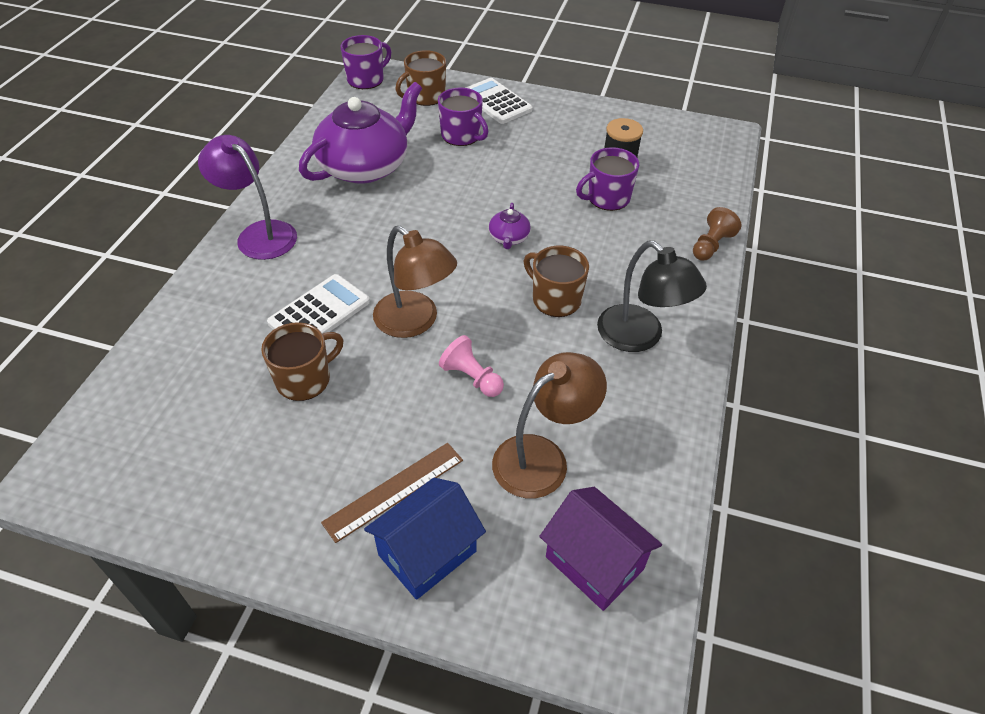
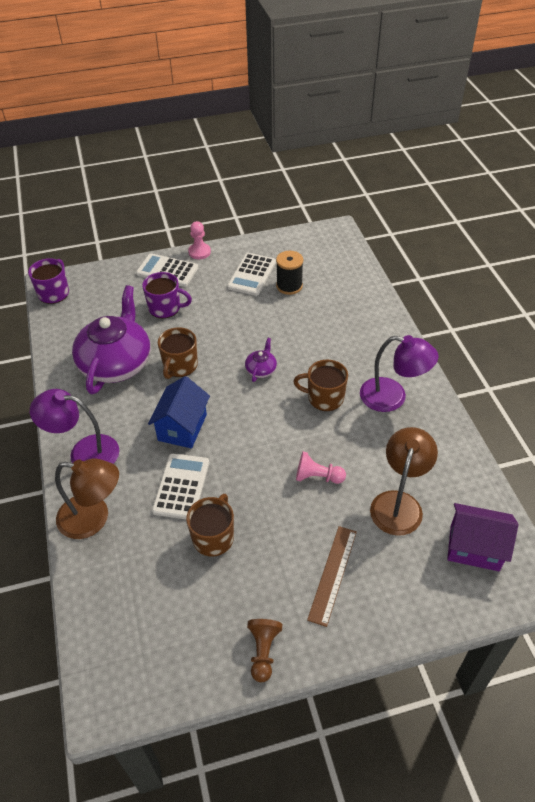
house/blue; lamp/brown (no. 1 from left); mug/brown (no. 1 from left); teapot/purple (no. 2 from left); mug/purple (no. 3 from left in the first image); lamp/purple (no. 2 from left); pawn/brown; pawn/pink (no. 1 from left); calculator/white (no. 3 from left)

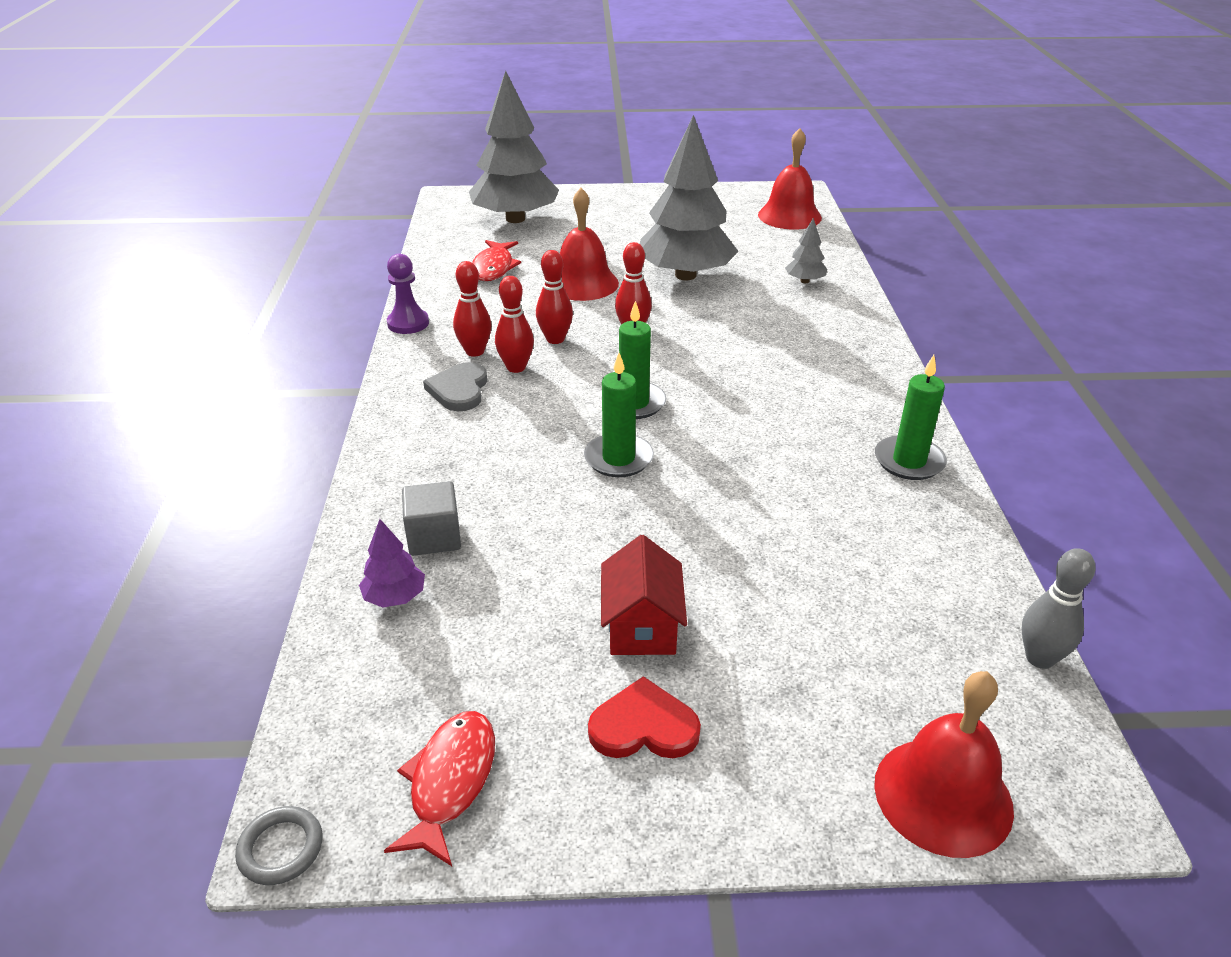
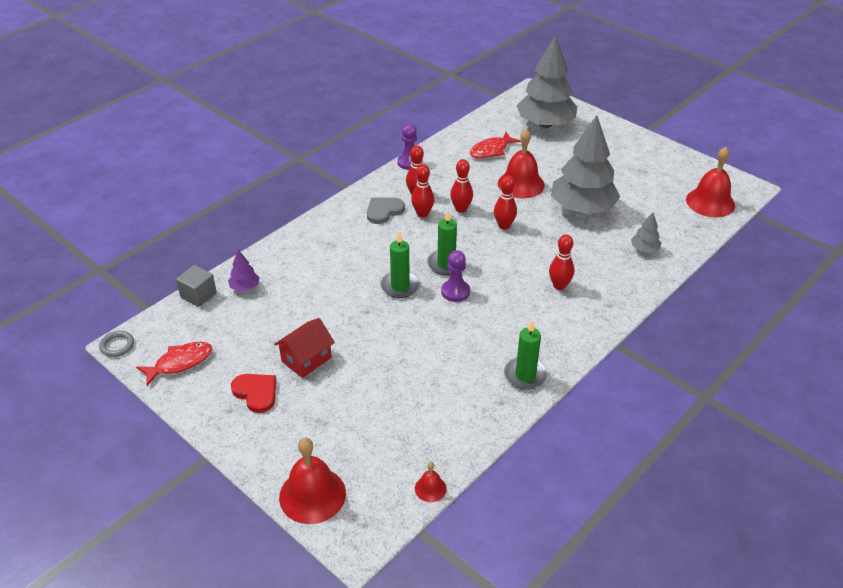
cube/grey; bell/red (no. 2 from left); pawn/purple (no. 2 from left); bowling pin/red (no. 5 from left)

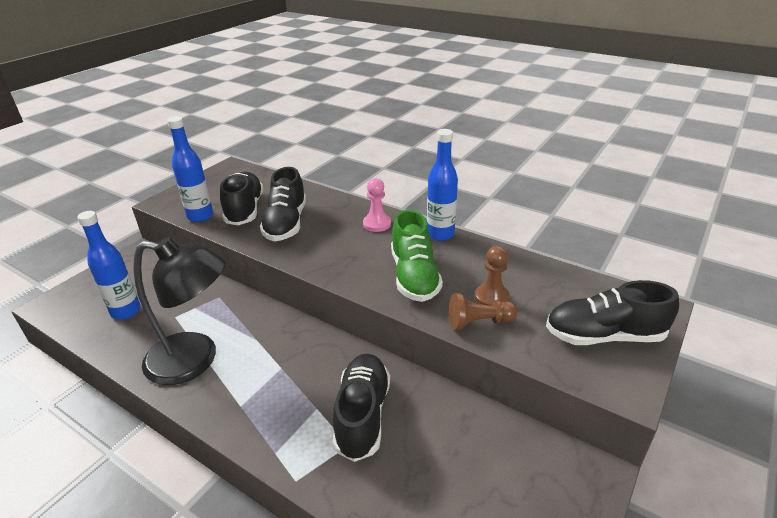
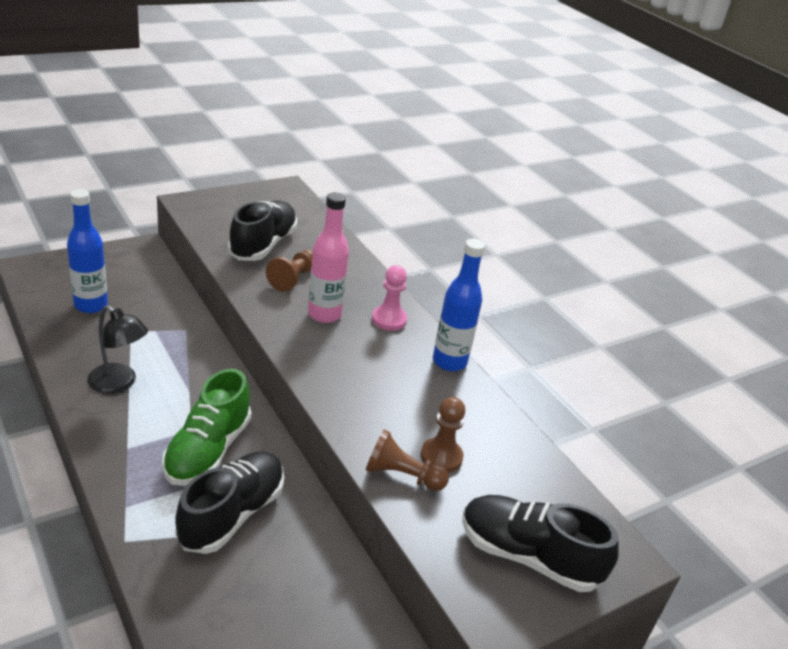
lamp/black; bottle/blue (no. 2 from left in the first image); pawn/brown (no. 1 from left); shoe/green; bottle/pink

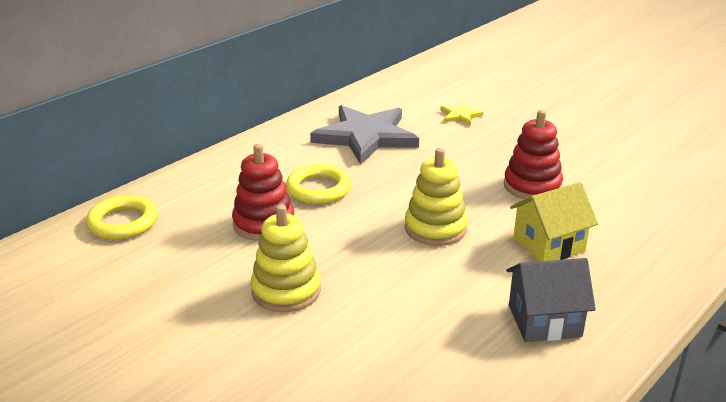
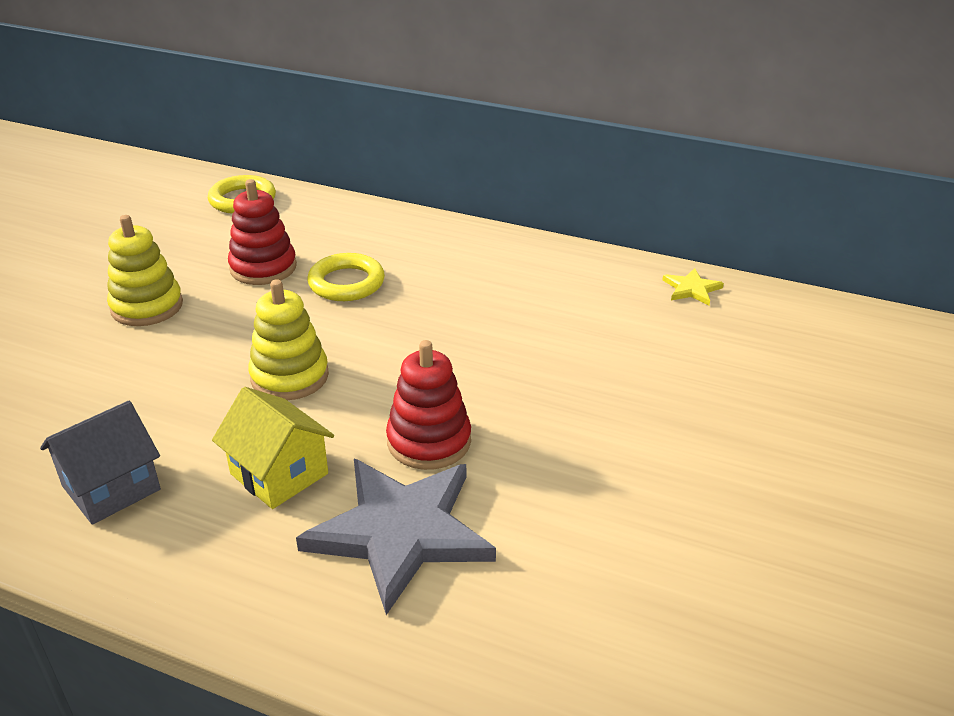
star/grey; star/yellow; house/grey

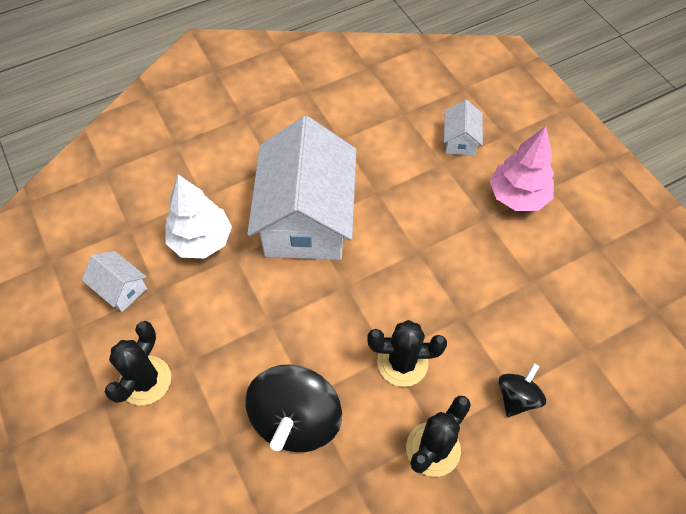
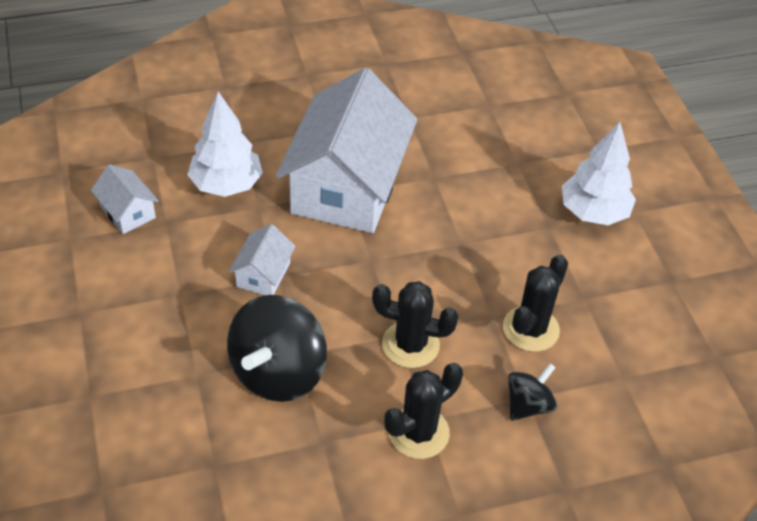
cactus/black (no. 3 from left); house/white (no. 2 from left); tree/white (no. 2 from left)

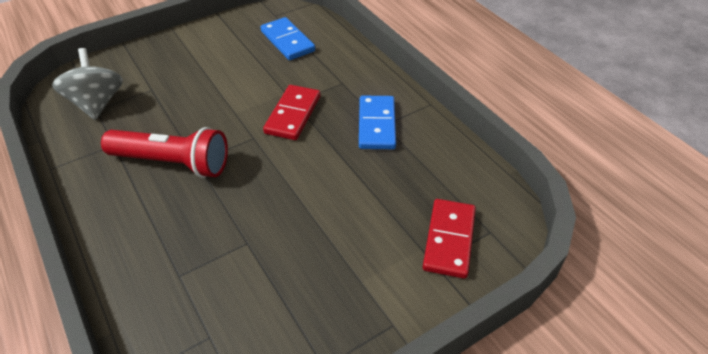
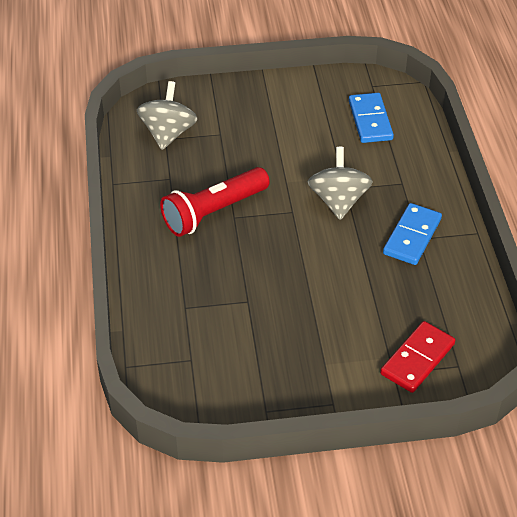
flashlight/red; spinning top/grey (no. 2 from left)

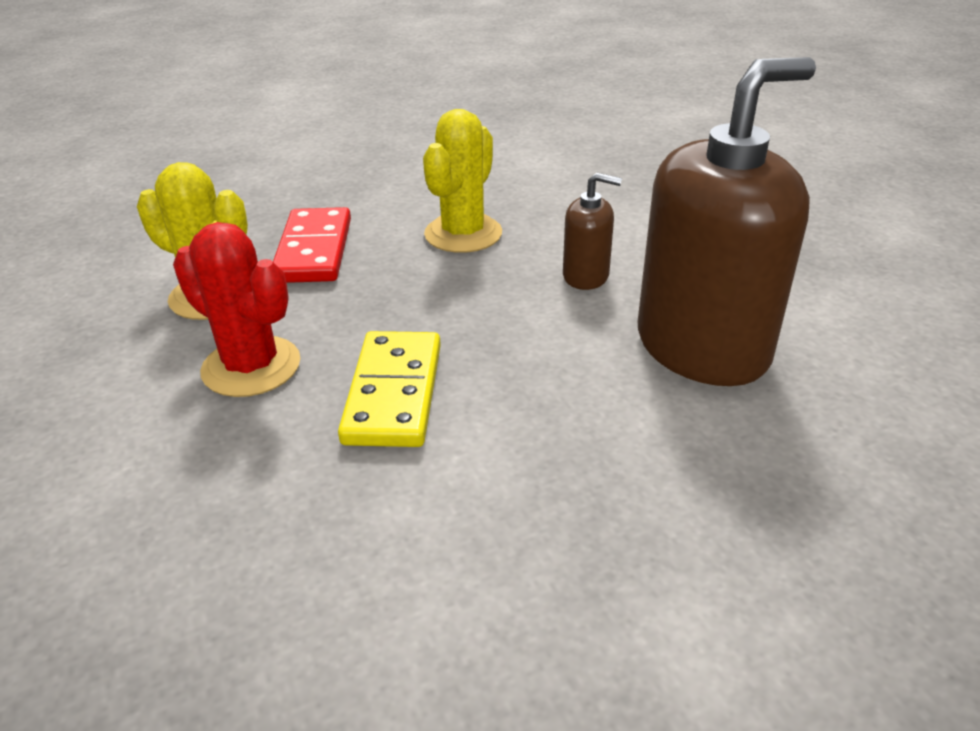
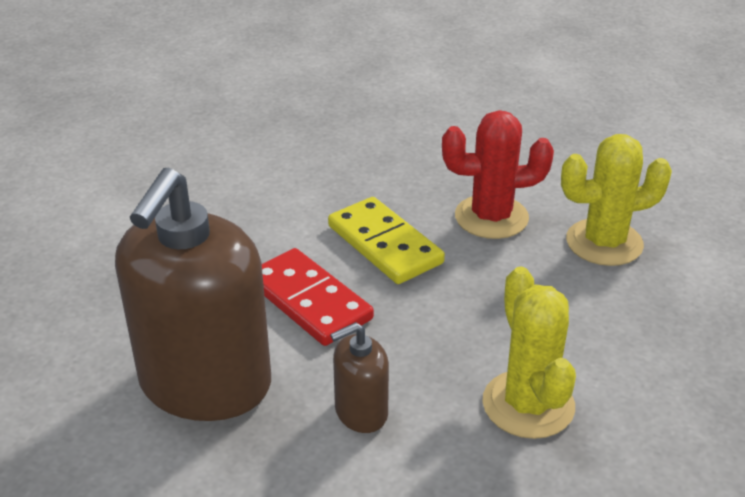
domino/red

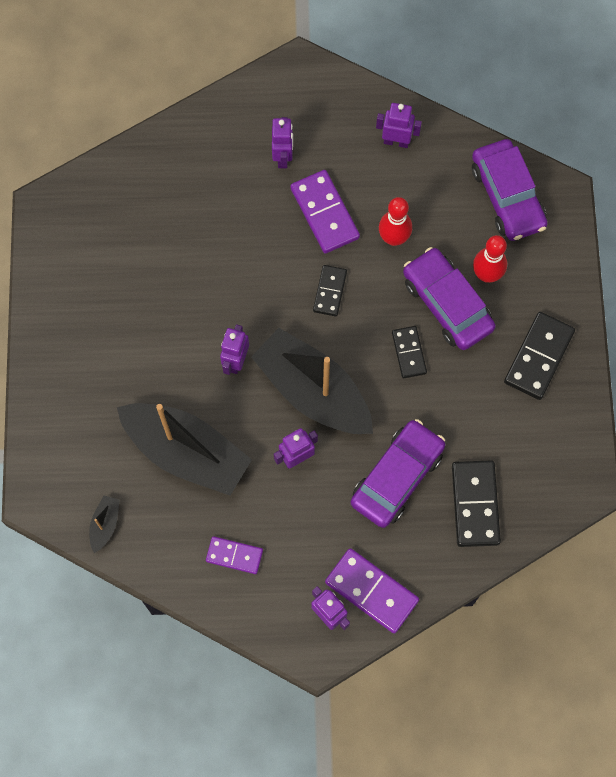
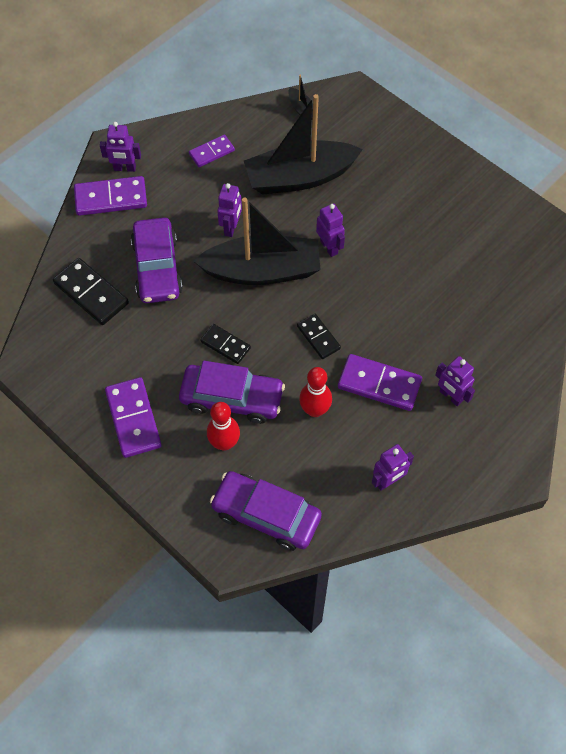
domino/purple (no. 2 from left)

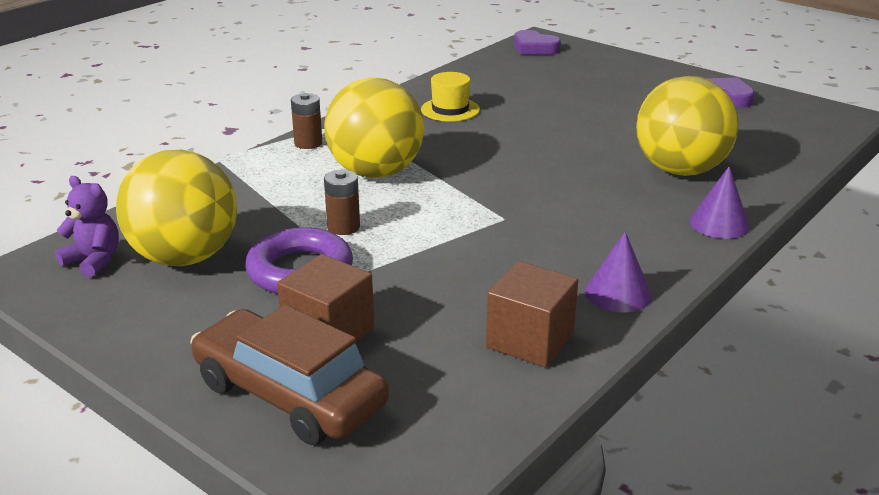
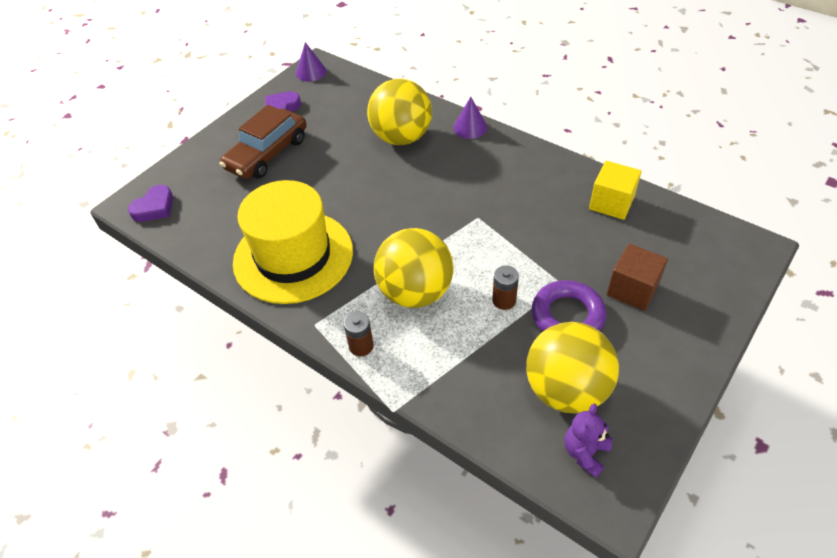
car/brown; hat/yellow; cube/yellow; cone/purple (no. 1 from left)

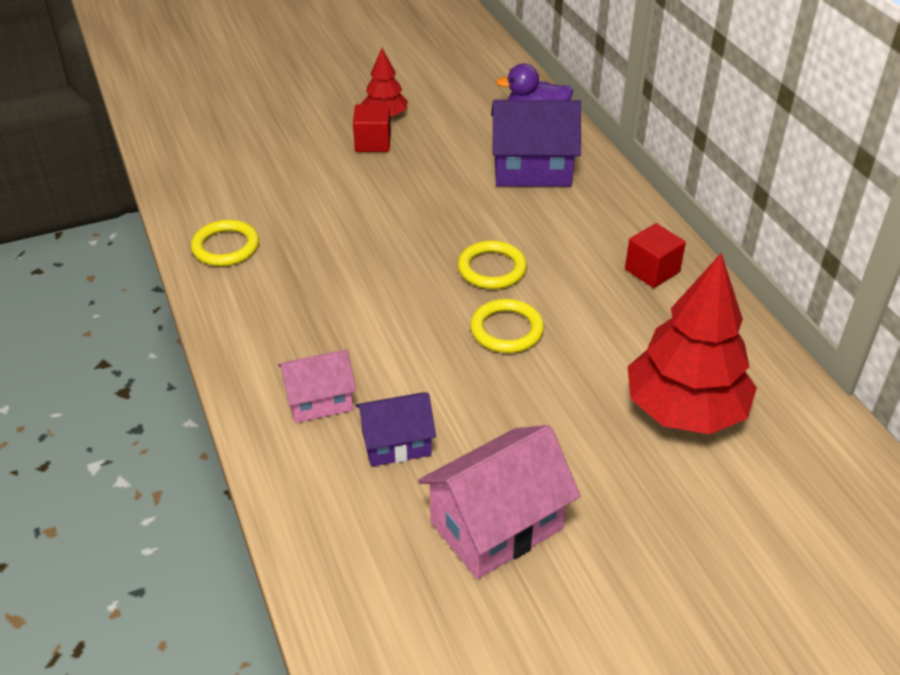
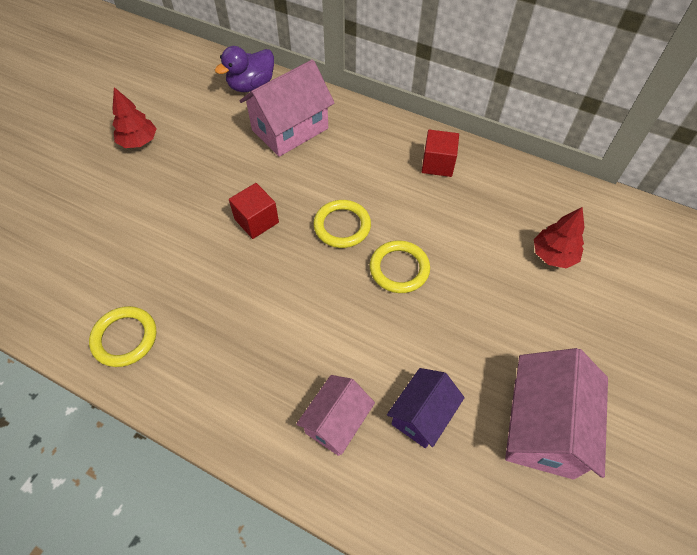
cube/red (no. 1 from left); house/pink (no. 1 from left); tree/red (no. 2 from left)

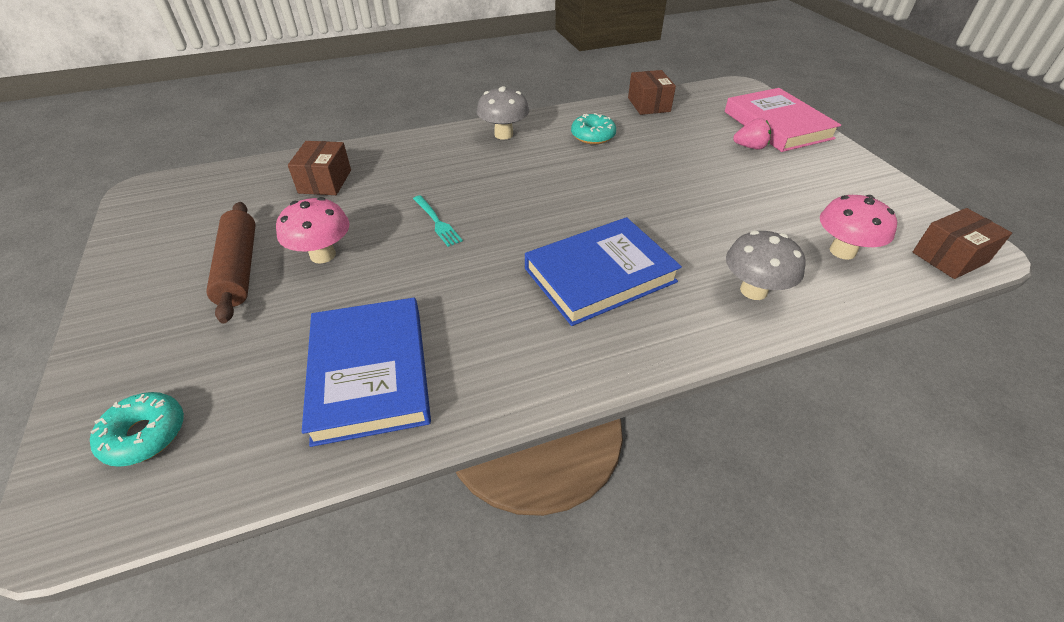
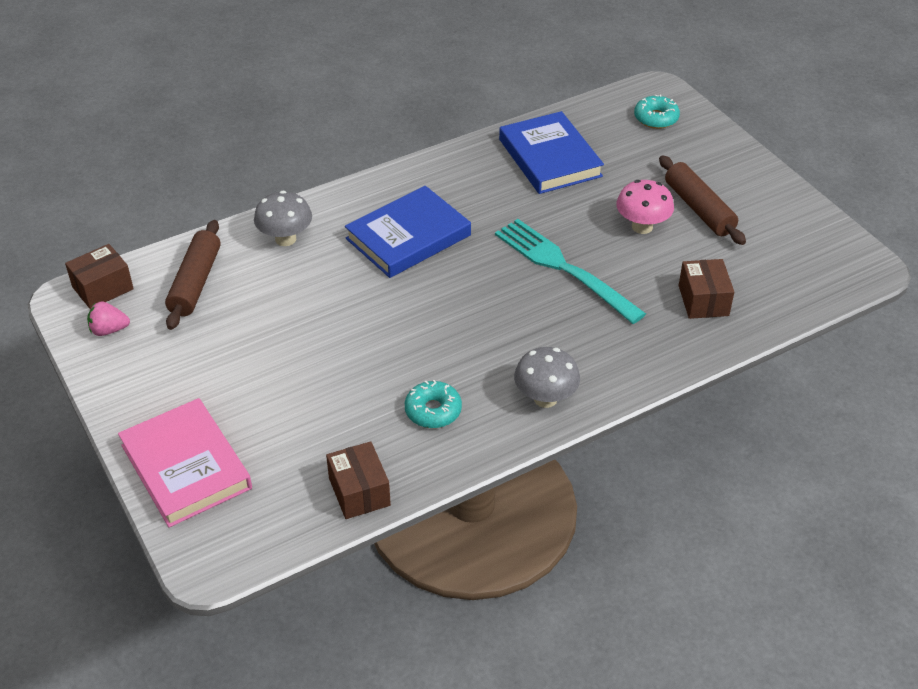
fork/turquoise; strawberry/pink; rolling pin/brown (no. 1 from left)

